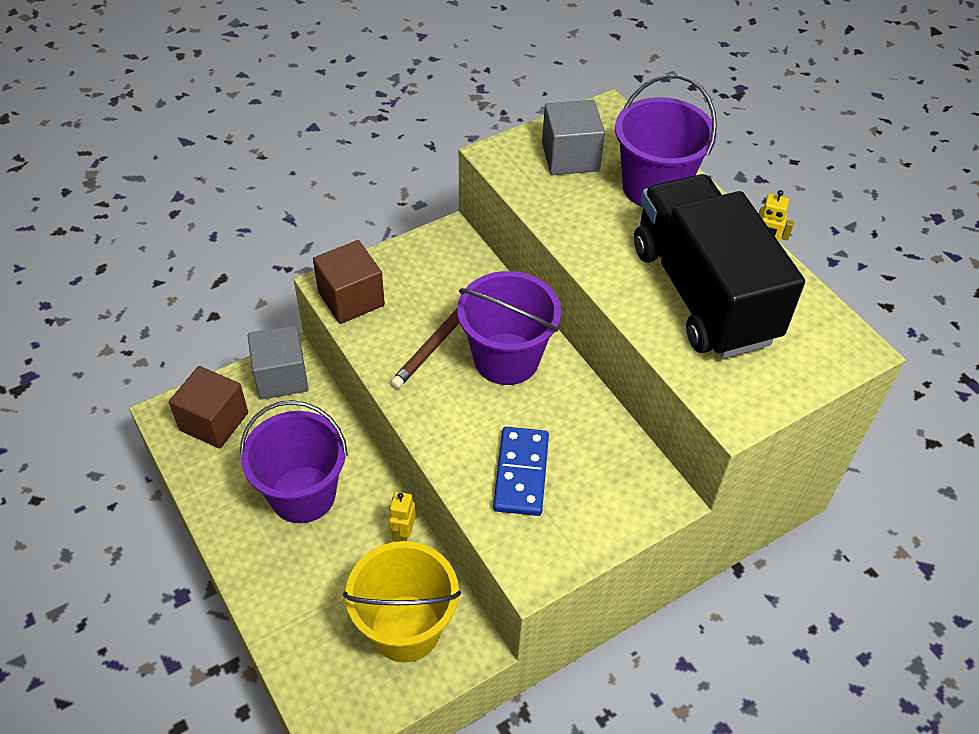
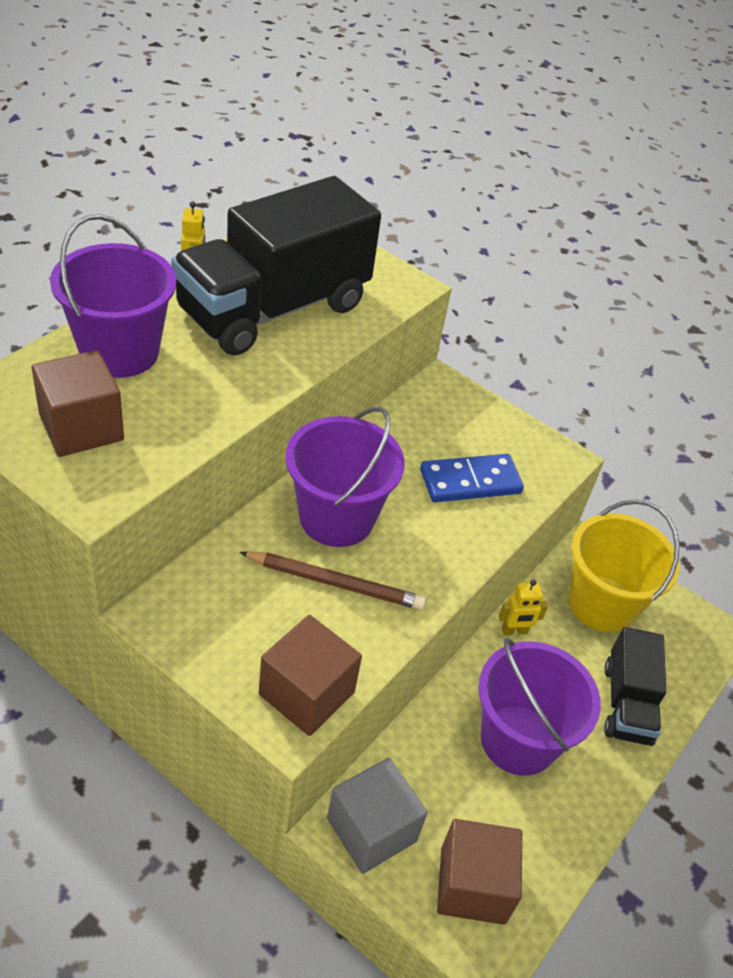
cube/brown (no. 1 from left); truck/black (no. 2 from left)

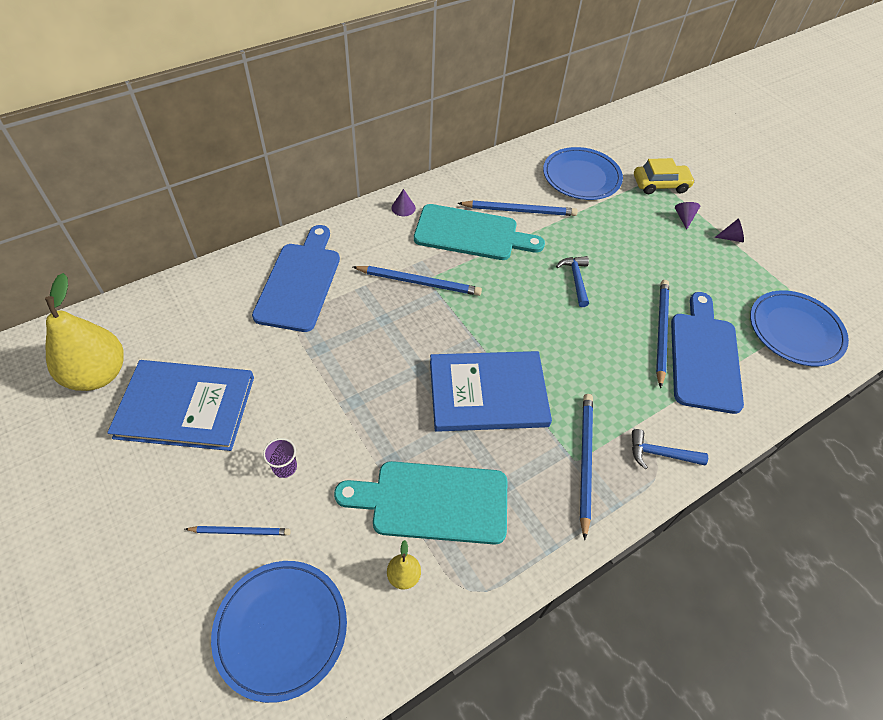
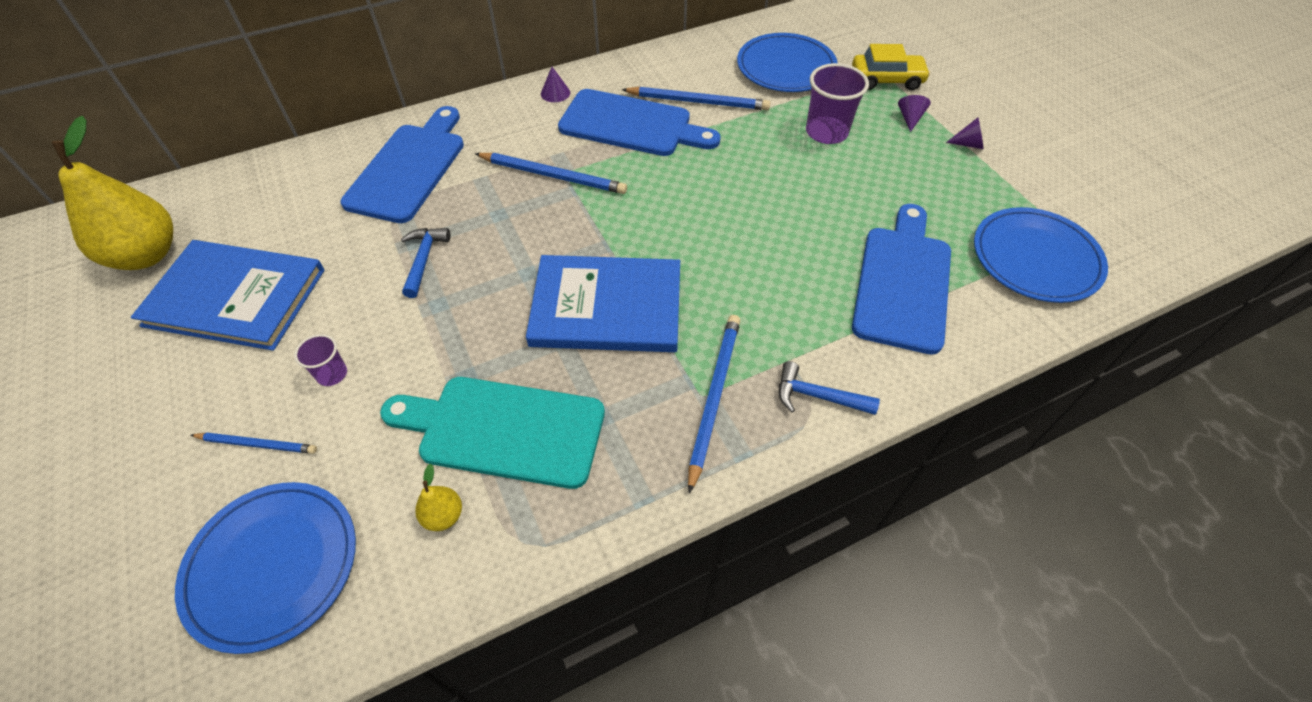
cutting board/blue (no. 2 from left); hammer/blue (no. 1 from left); pencil/blue (no. 5 from left in the first image); cup/purple (no. 2 from left)

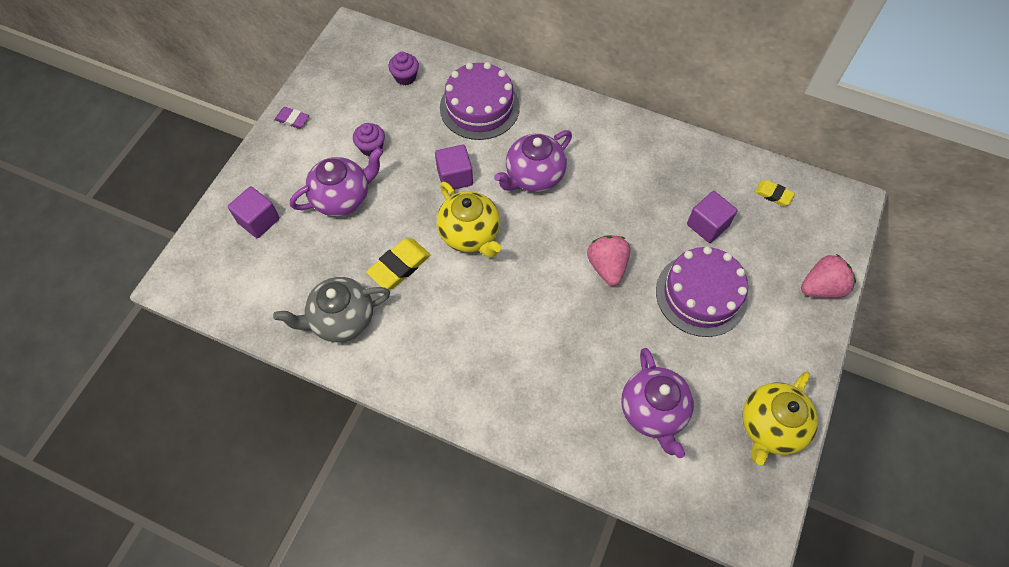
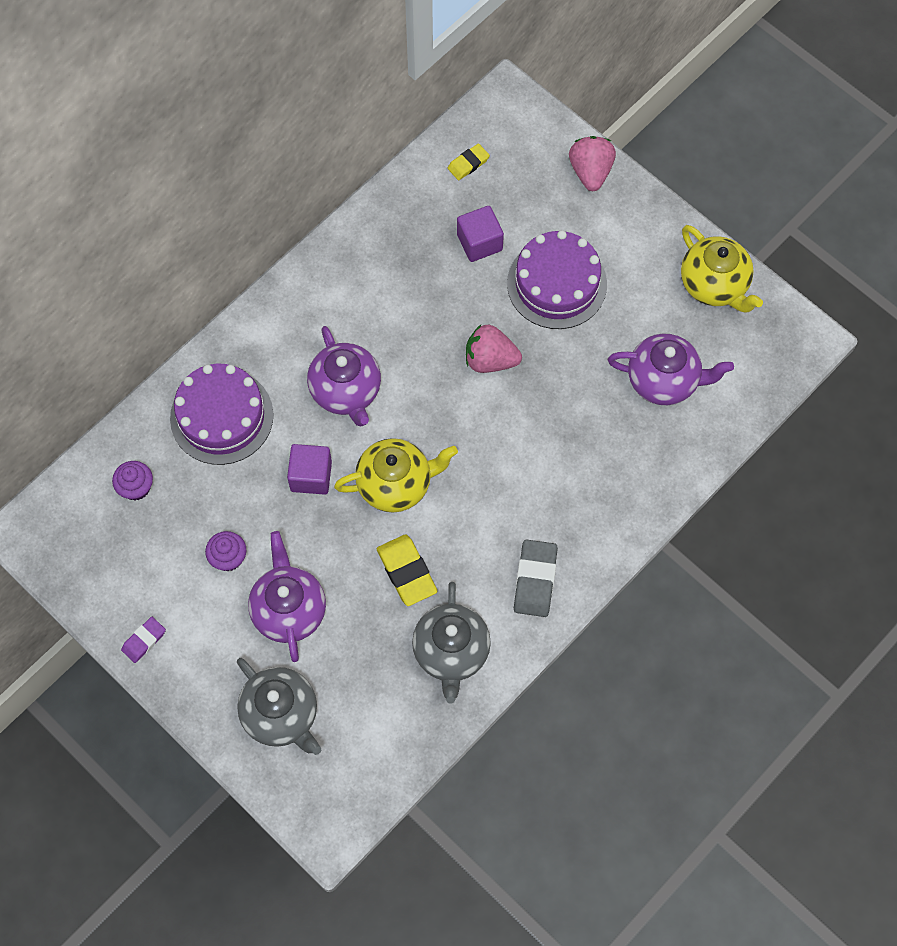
teapot/grey (no. 1 from left); eraser/grey

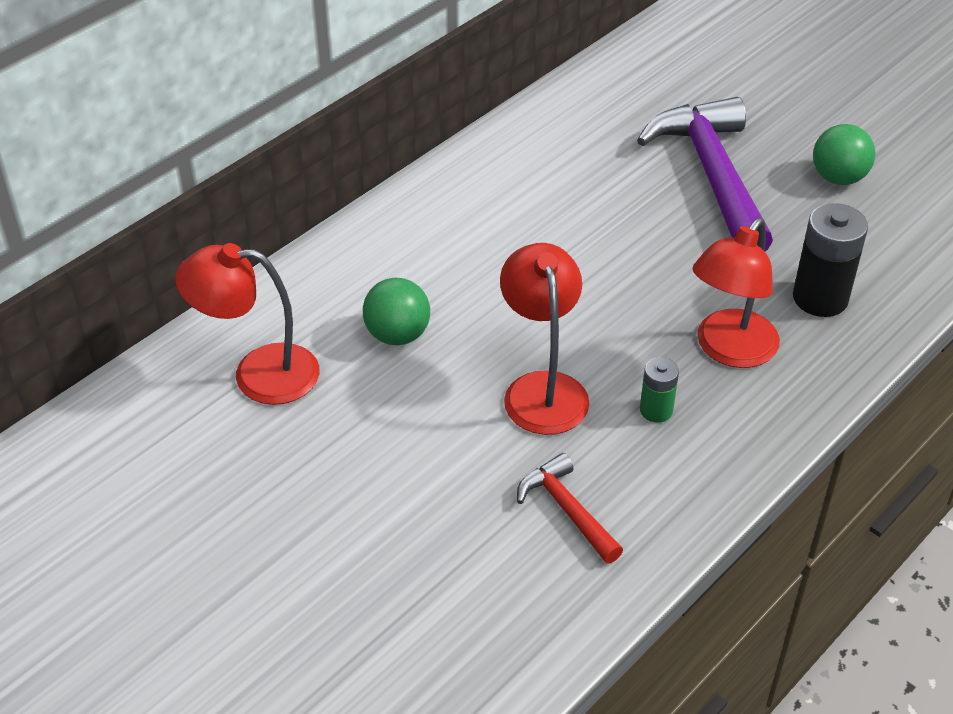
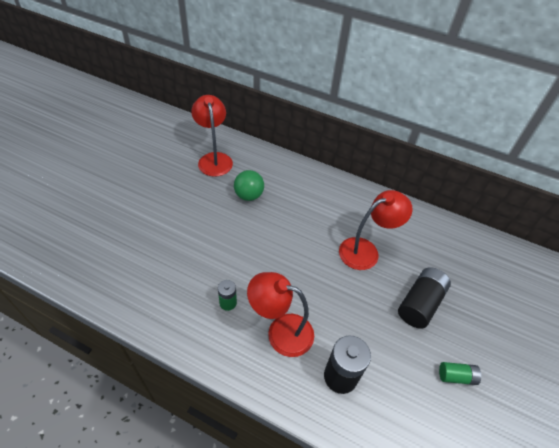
lamp/red (no. 3 from left); hammer/red; battery/black (no. 2 from left); battery/green (no. 2 from left)

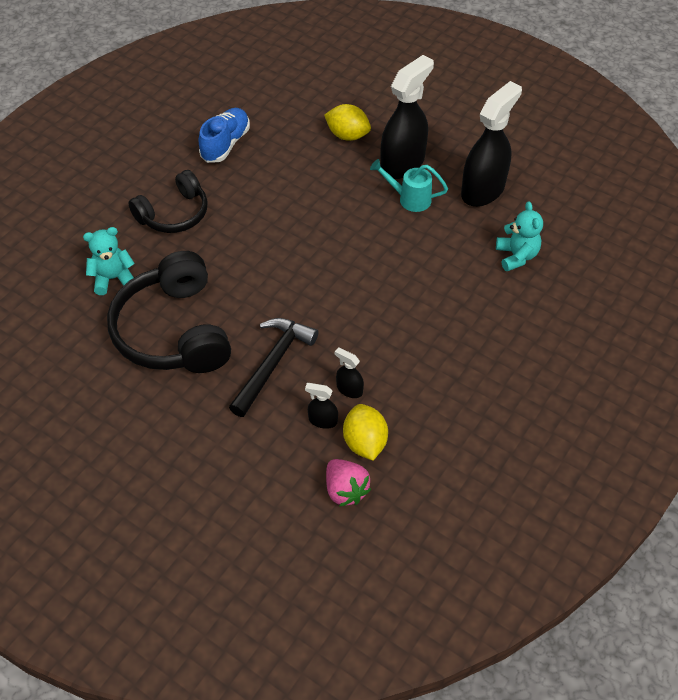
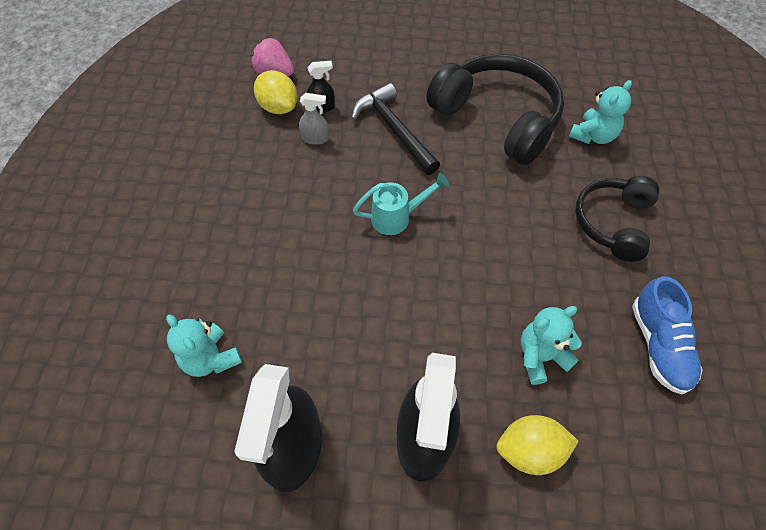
hammer/black; spray bottle/grey; watering can/turquoise; teddy bear/turquoise (no. 2 from left)

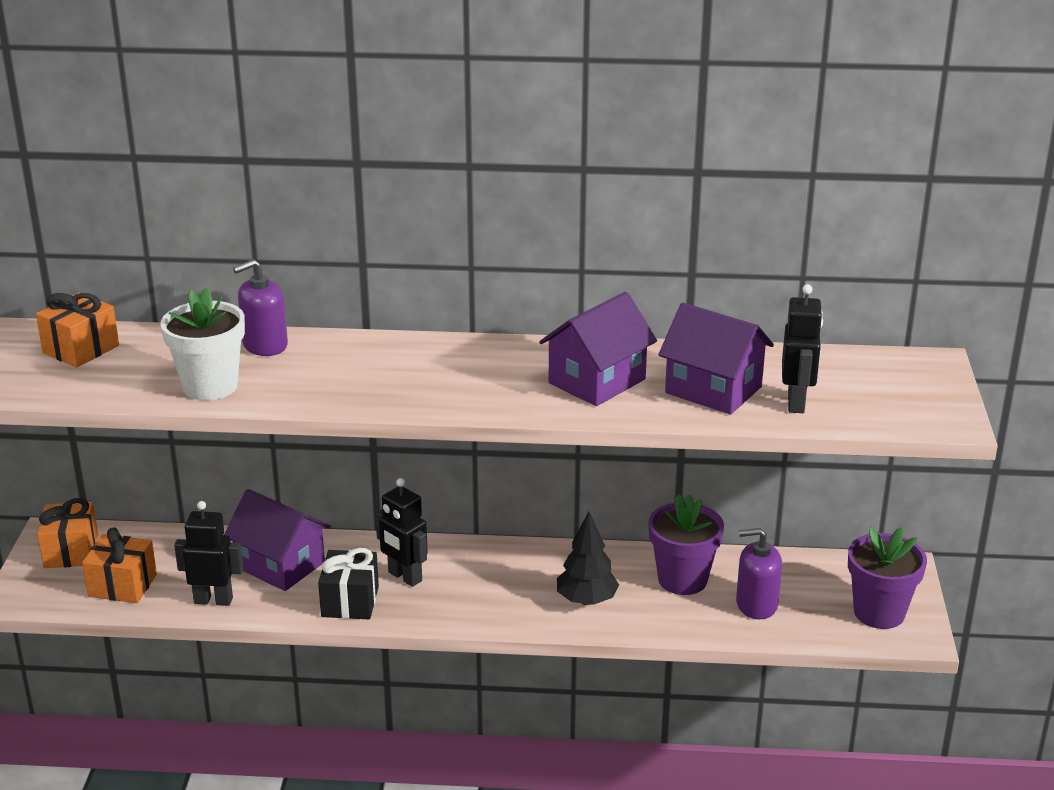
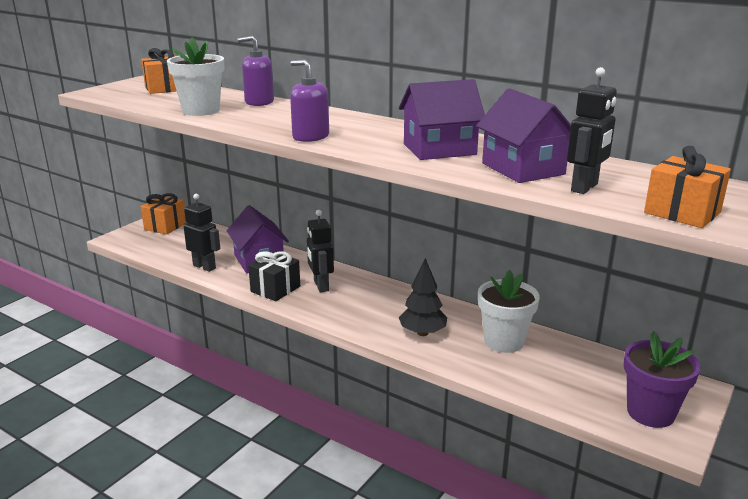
gift/orange (no. 3 from left); flower pot/white (no. 2 from left); soap dispenser/purple (no. 2 from left)

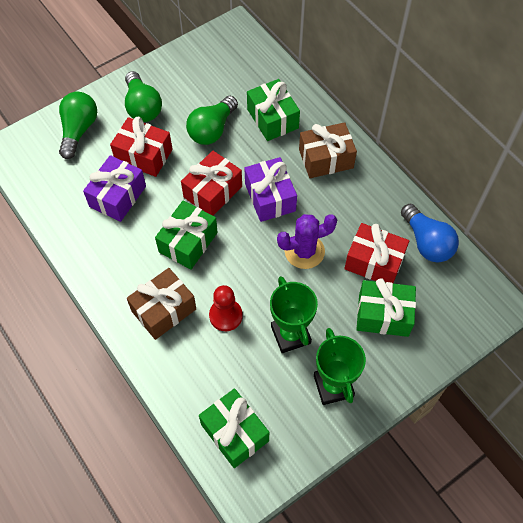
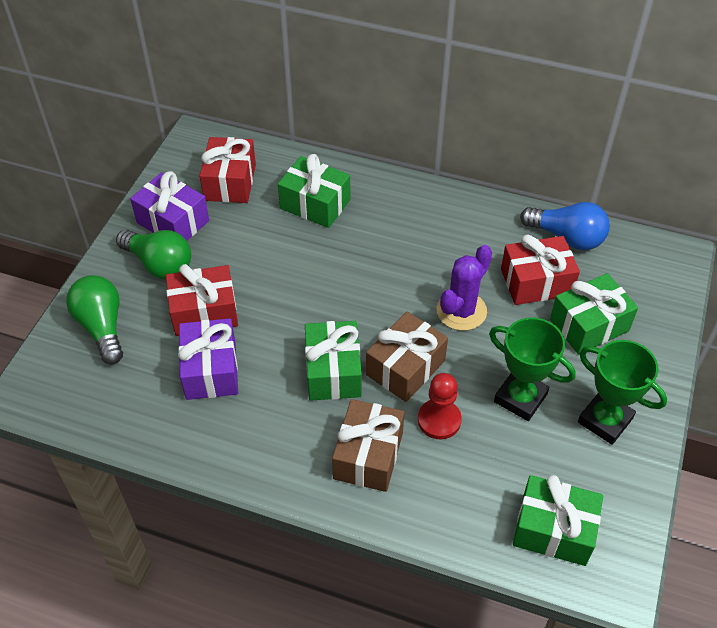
gift/red (no. 2 from left); light bulb/green (no. 3 from left in the first image); gift/purple (no. 1 from left); gift/brown (no. 2 from left)

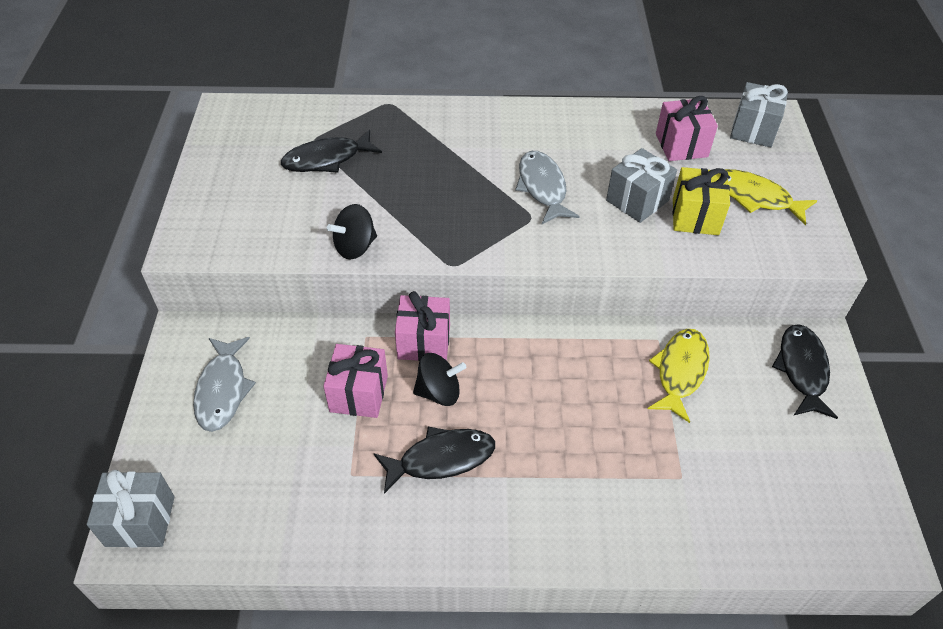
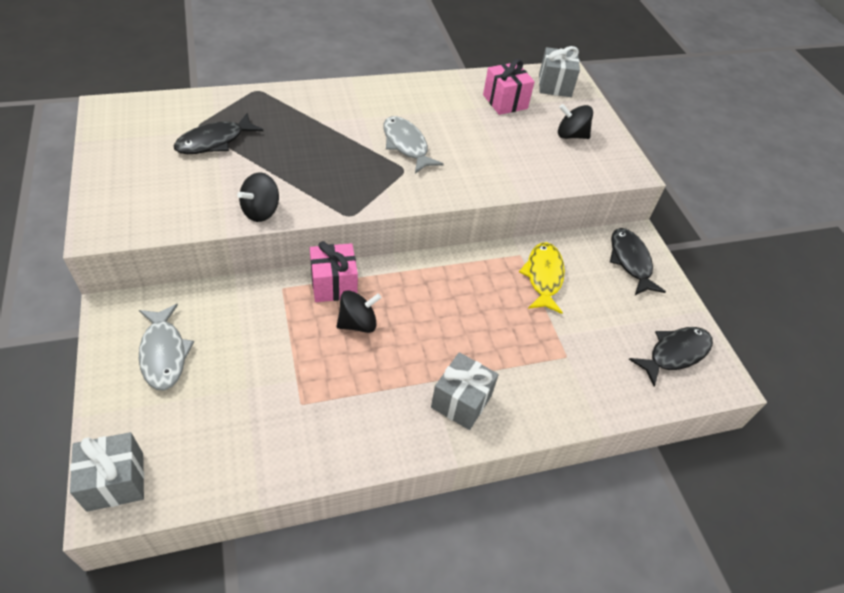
gift/pink (no. 1 from left in the first image); fish/black (no. 3 from left); gift/grey (no. 2 from left); gift/yellow; spinning top/black (no. 3 from left)

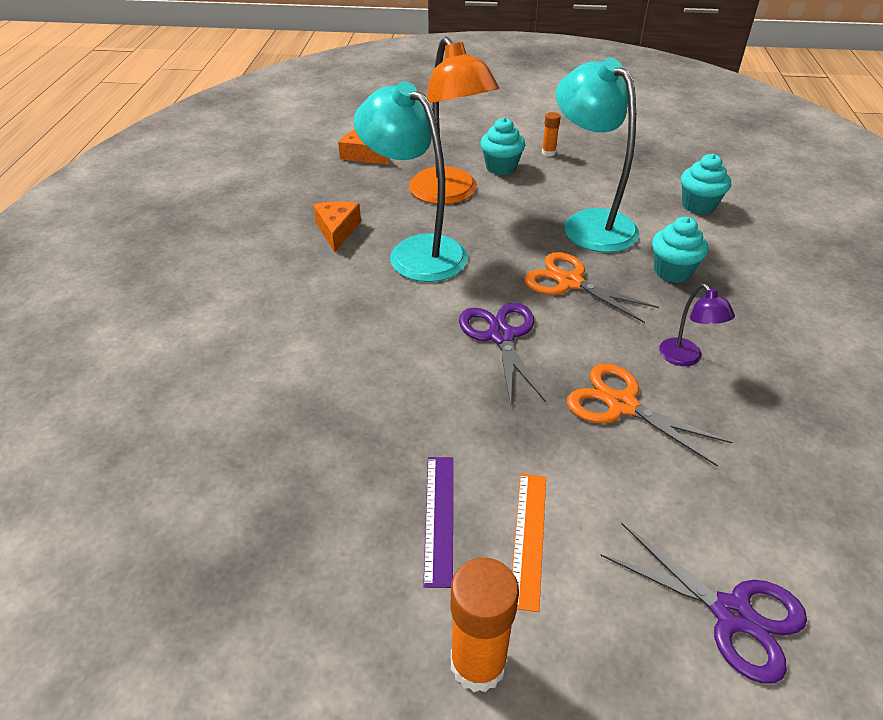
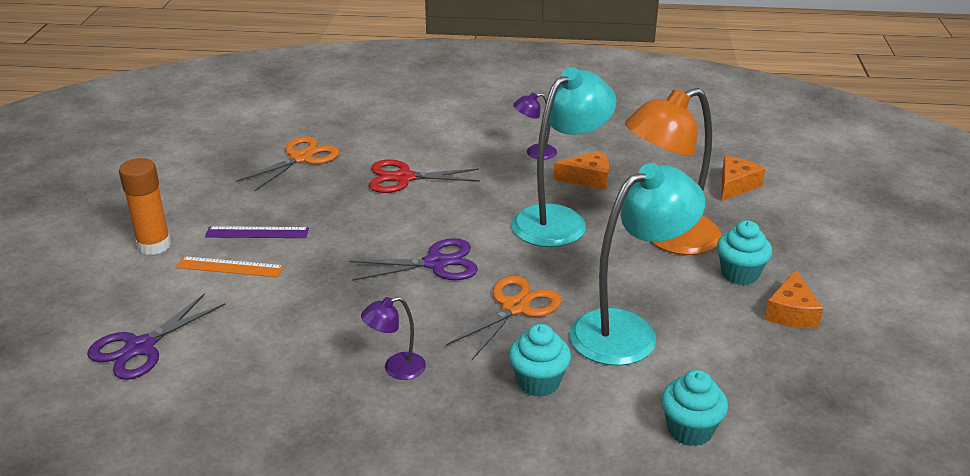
cheese/orange (no. 3 from left); scissors/orange (no. 1 from left); scissors/red; lamp/purple (no. 2 from left)

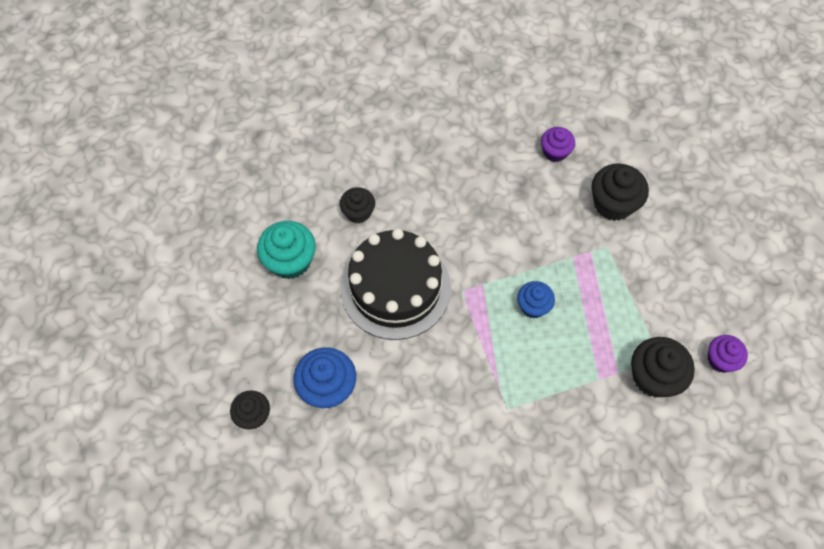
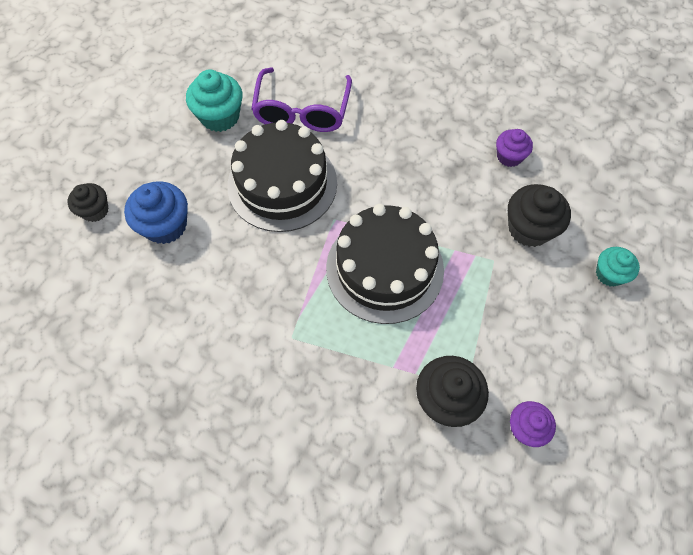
glasses/purple; cake/black (no. 2 from left); cupcake/turquoise (no. 2 from left)

